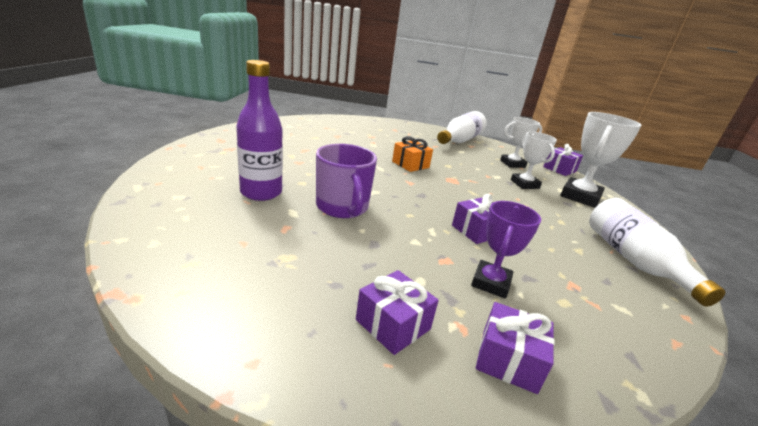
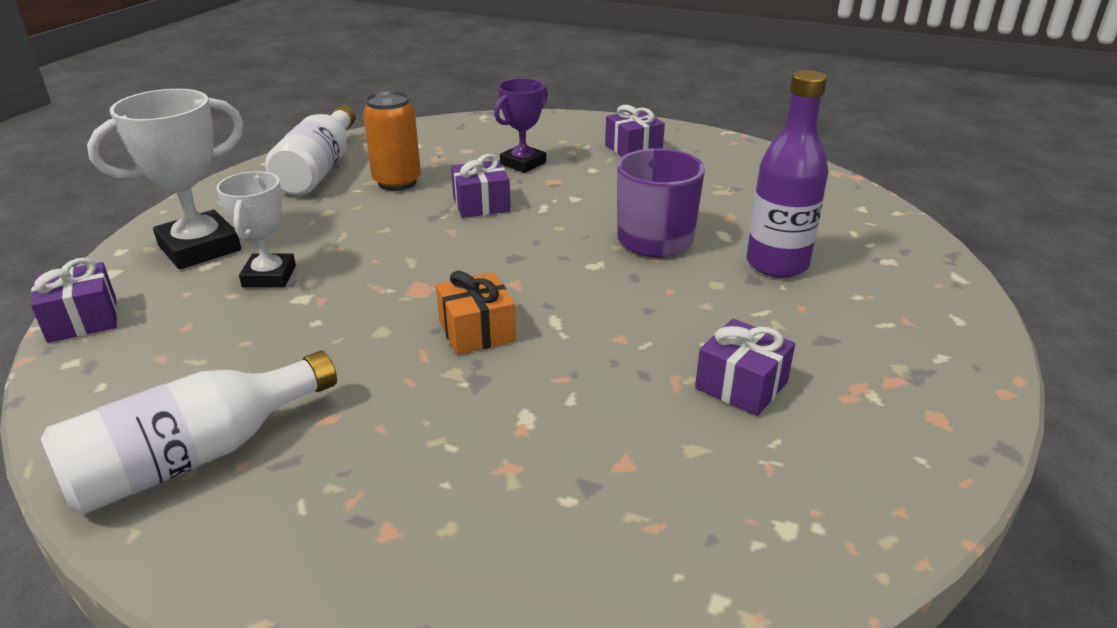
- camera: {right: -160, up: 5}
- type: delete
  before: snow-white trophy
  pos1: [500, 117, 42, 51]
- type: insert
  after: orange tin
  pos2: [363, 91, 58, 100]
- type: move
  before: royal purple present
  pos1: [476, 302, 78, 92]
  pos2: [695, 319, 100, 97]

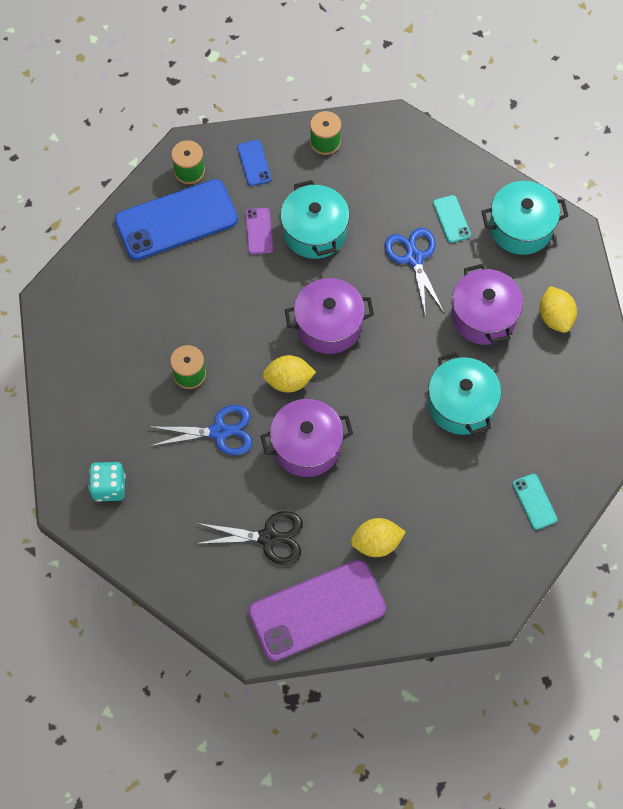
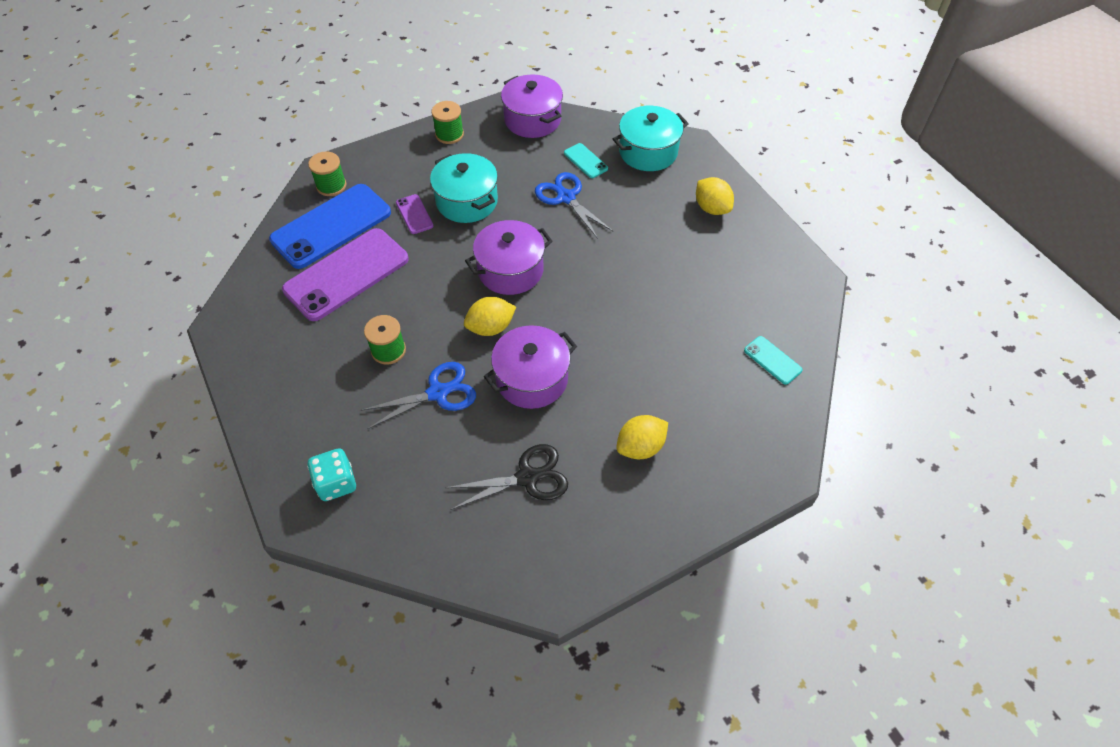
- camera: {right: -20, up: -10}
- type: delete
  before: royal blue phone
  pos1: [237, 140, 34, 46]
- type: delete
  before: teal pot
  pos1: [428, 352, 73, 83]
- type: move
  before: royal purple phone
  pos1: [248, 560, 138, 101]
  pos2: [282, 228, 127, 93]
- type: move
  before: royal purple pot
  pos1: [451, 264, 72, 81]
  pos2: [501, 75, 62, 63]

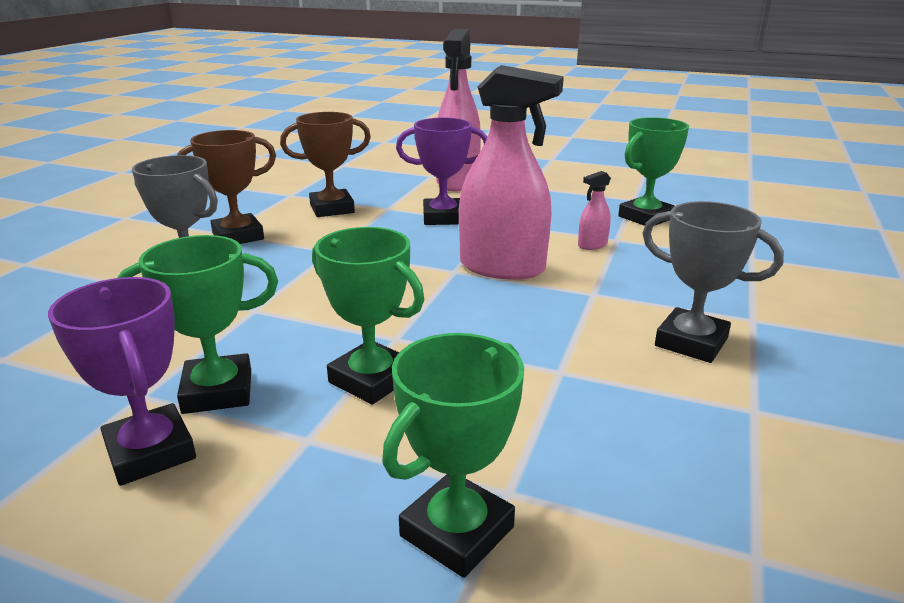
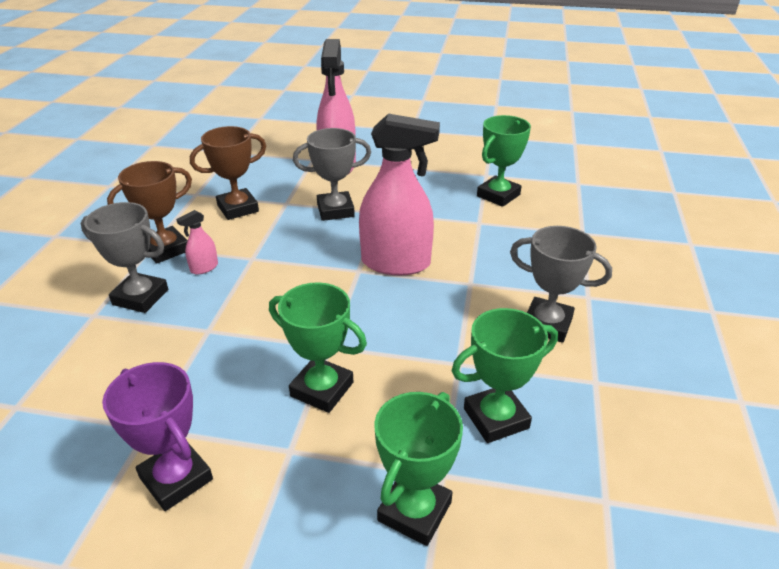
- camera: {right: -10, up: 10}
- type: move
  before: emerald trophy
  pos1: [117, 235, 161, 179]
  pos2: [452, 308, 106, 135]
- type: move
  before: pink sprayer
  pos1: [578, 171, 33, 79]
  pos2: [176, 210, 42, 65]
- type: recolor
  before: royal purple trophy
  after: ash-grey trophy
  pos1: [396, 118, 91, 107]
  pos2: [293, 128, 78, 93]

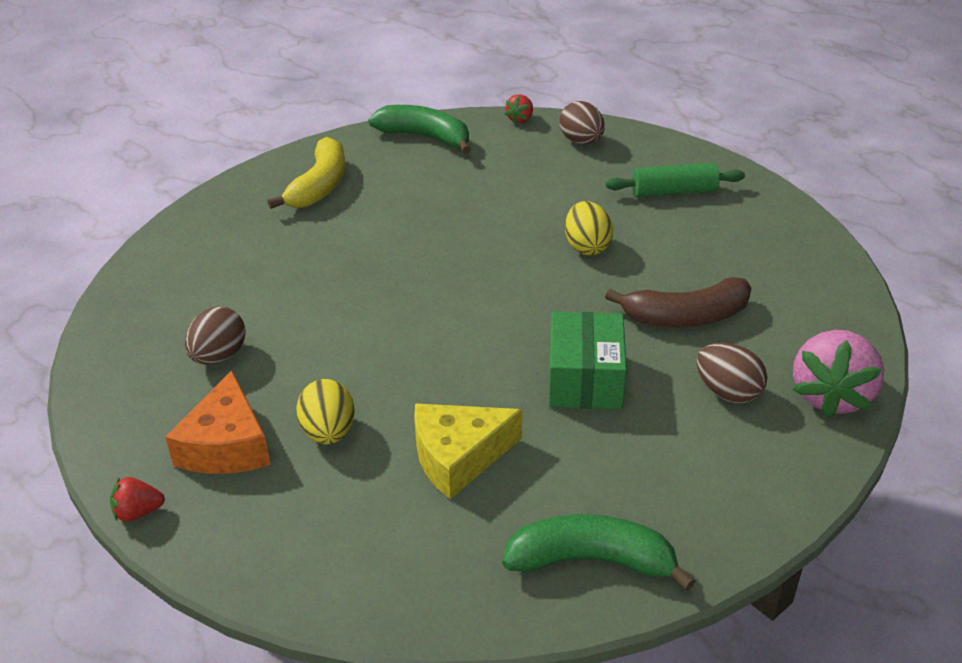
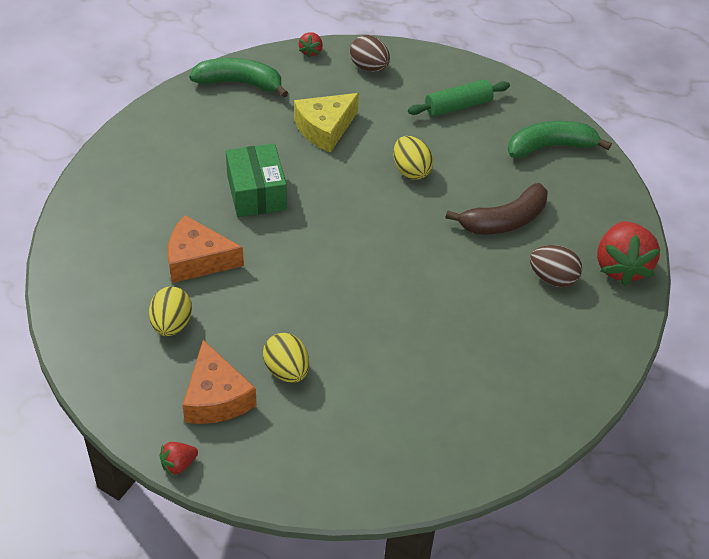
- camera: {right: -20, up: 10}
- type: delete
  before: golden toy banana
  pos1: [267, 137, 79, 72]
- type: insert
  after: orange cheese
  pos2: [168, 215, 76, 68]
- type: move
  before: golden cheese
  pos1: [414, 403, 108, 96]
  pos2: [294, 93, 65, 60]
- type: move
  before: emerald toy banana
  pos1: [502, 514, 194, 77]
  pos2: [508, 121, 104, 37]
- type: move
  before: emerald package
  pos1: [549, 312, 78, 98]
  pos2: [226, 143, 61, 74]
- type: recolor
  before: brown egg shape
  after: golden egg shape
  pos1: [185, 306, 61, 59]
  pos2: [149, 287, 43, 49]
- type: recolor
  before: pink berry
  after: red berry
  pos1: [793, 330, 91, 88]
  pos2: [597, 221, 63, 65]

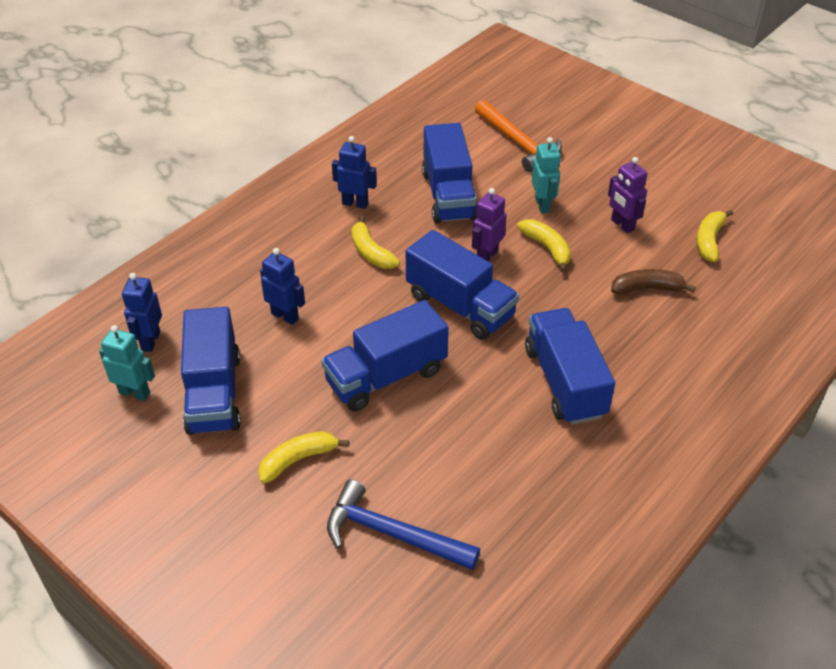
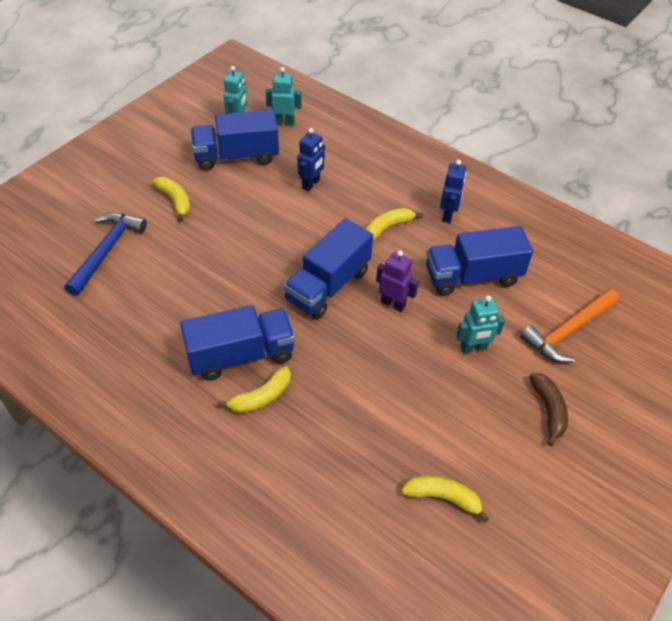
- camera: {right: 85, up: 5}
- type: delete
  before: royal blue lorry
  pos1: [321, 300, 128, 111]
- type: delete
  before: royal purple robot
  pos1: [608, 157, 39, 76]
- type: move
  before: golden toy banana
  pos1: [517, 219, 54, 53]
  pos2: [218, 366, 73, 48]
- type: move
  before: brown toy banana
  pos1: [611, 269, 85, 26]
  pos2: [529, 373, 39, 73]
- type: recolor
  before: royal blue robot
  after: teal robot
  pos1: [122, 273, 40, 79]
  pos2: [266, 67, 36, 59]

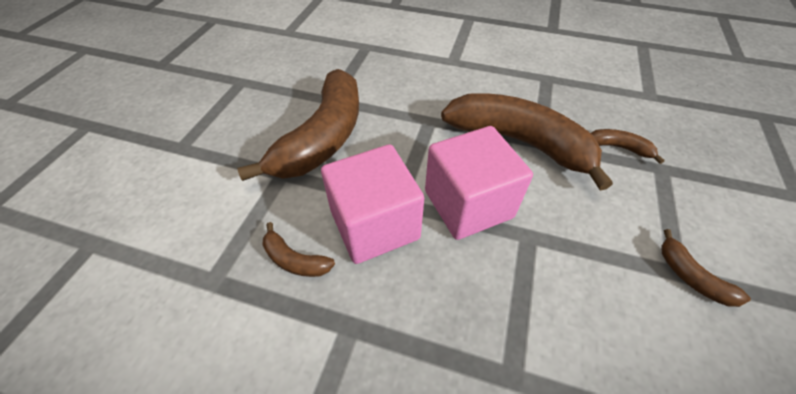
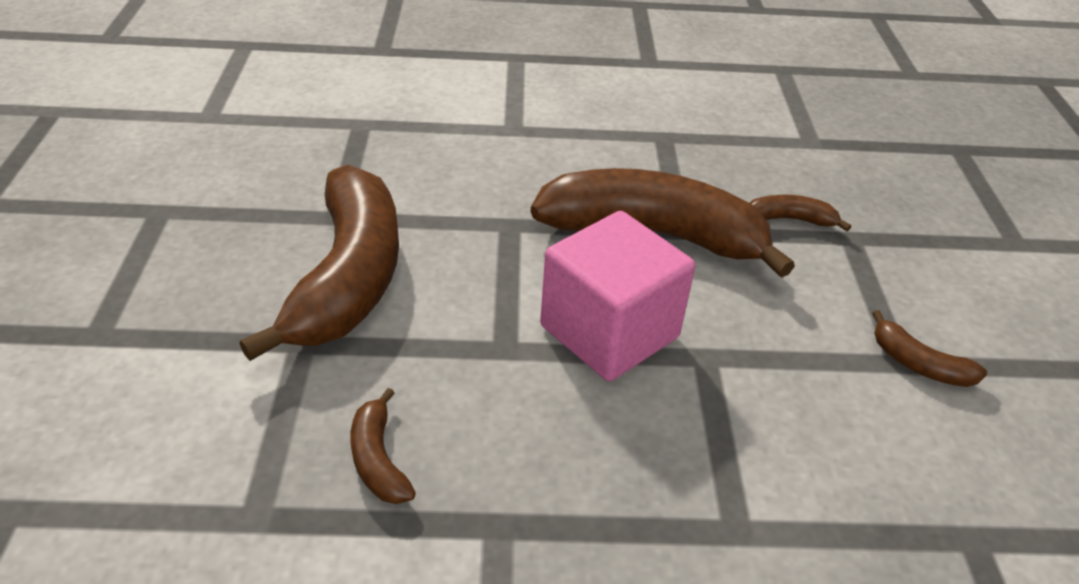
- camera: {right: -20, up: -10}
- type: delete
  before: pink solid cube
  pos1: [321, 144, 103, 120]
- type: rotate
  before: brown toy banana
  pos1: [262, 222, 73, 55]
  pos2: [351, 388, 65, 116]
  turn: 60

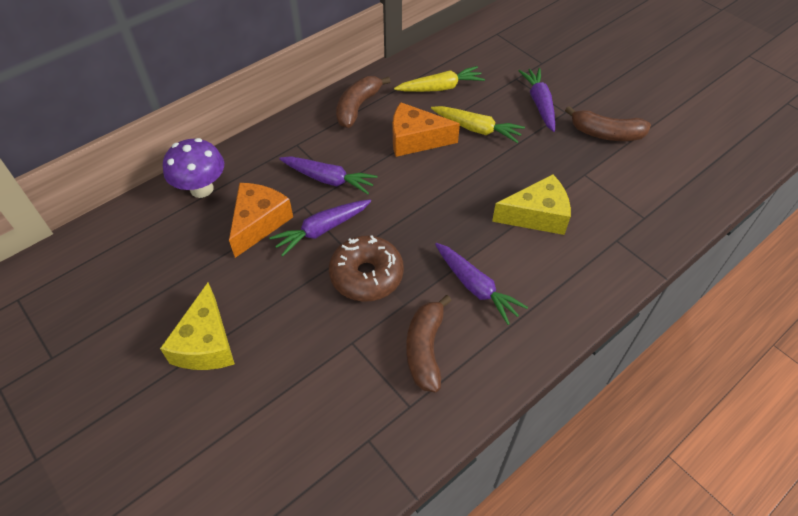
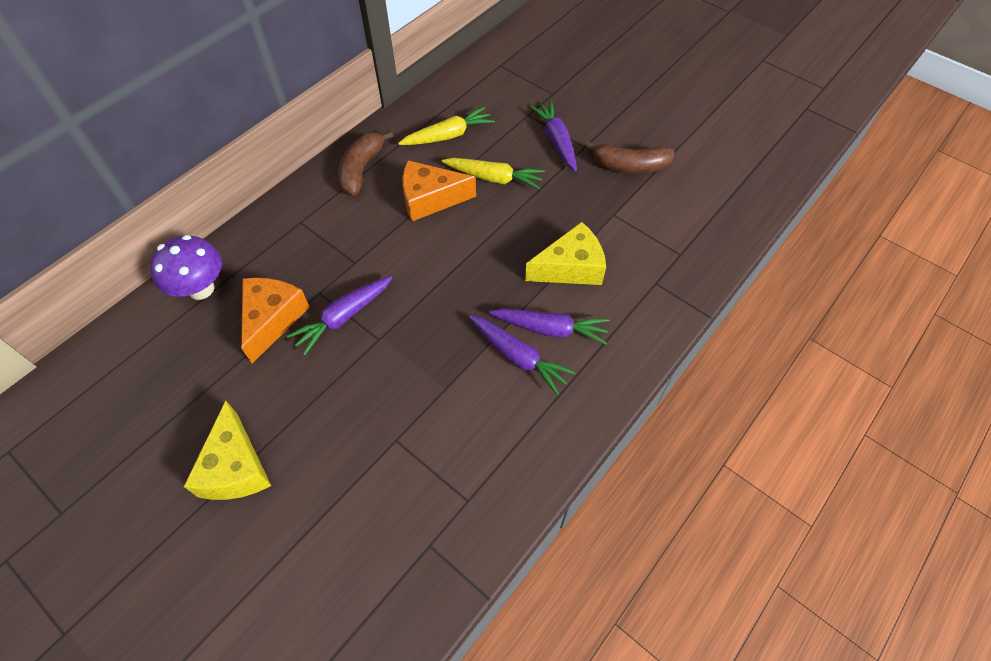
- camera: {right: -10, up: 5}
- type: delete
  before: brown doughnut
  pos1: [329, 235, 75, 67]
- type: delete
  before: brown toy banana
  pos1: [406, 295, 46, 97]
- type: move
  before: royal purple toy carrot
  pos1: [279, 156, 98, 38]
  pos2: [489, 308, 121, 37]

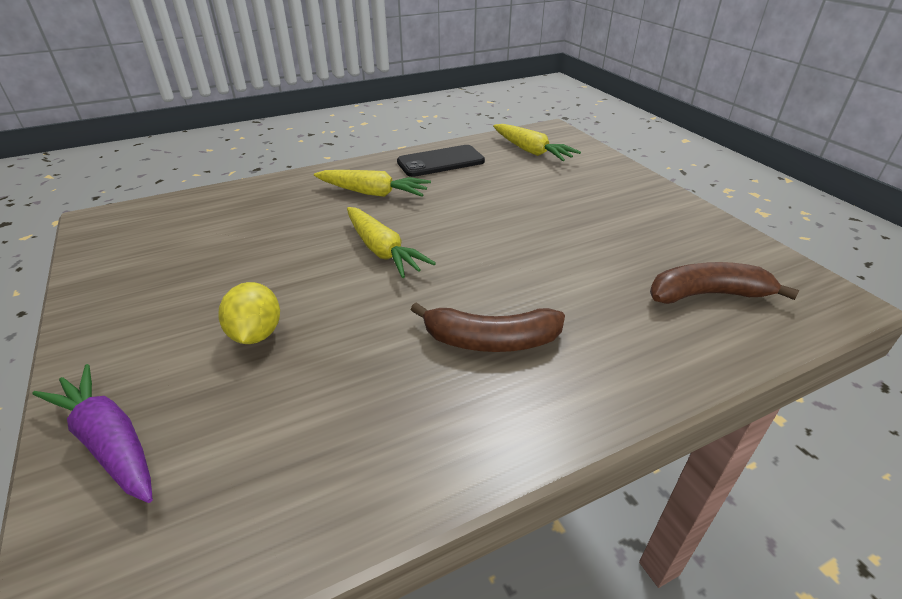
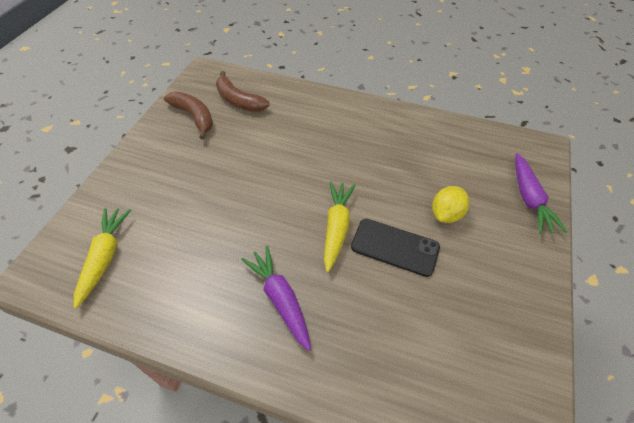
- camera: {right: -135, up: 15}
- type: move
  before: ebony phone
  pos1: [397, 145, 88, 32]
  pos2: [351, 219, 89, 58]
- type: move
  before: brown toy banana
  pos1: [411, 302, 154, 50]
  pos2: [164, 92, 49, 47]
- type: recolor
  before: golden toy carrot
  after: royal purple toy carrot
  pos1: [314, 170, 117, 27]
  pos2: [241, 246, 70, 105]

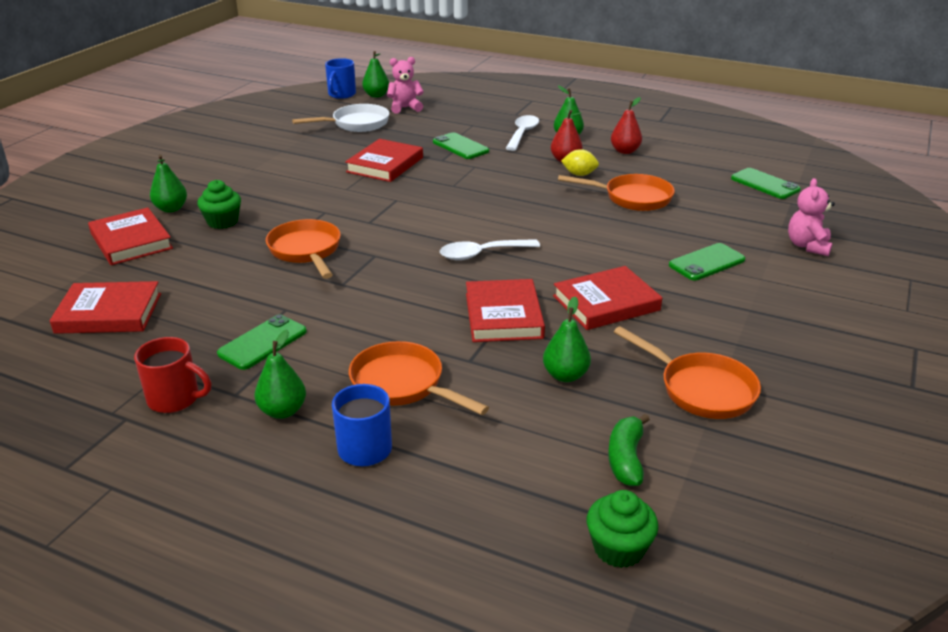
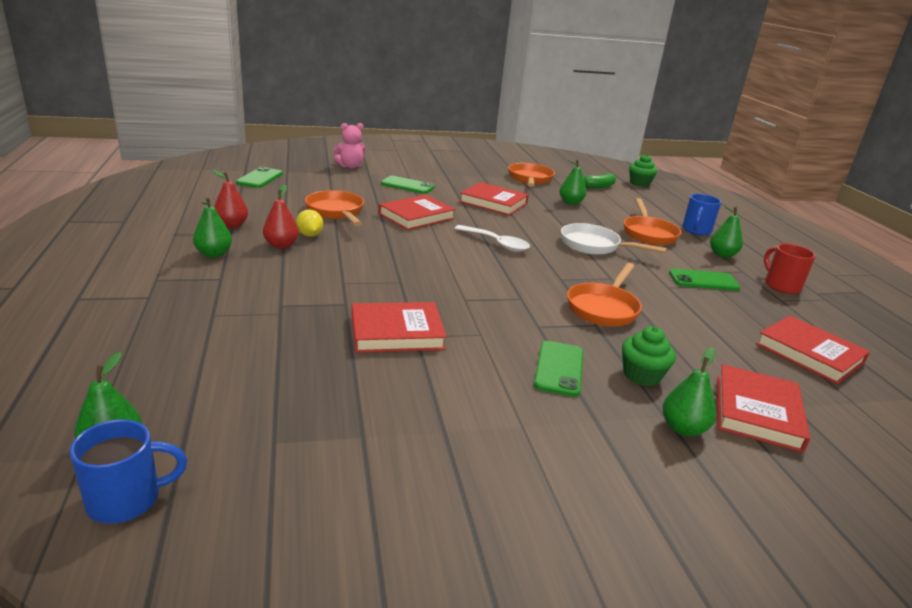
- camera: {right: -130, up: -5}
- type: delete
  before: pink teddy
  pos1: [387, 57, 37, 57]
- type: delete
  before: snow-white tablespoon
  pos1: [506, 115, 33, 36]
- type: move
  before: snow-white skillet
  pos1: [292, 104, 97, 28]
  pos2: [561, 223, 106, 32]
- type: move
  before: emerald phone
  pos1: [433, 132, 56, 27]
  pos2: [534, 341, 49, 56]
- type: move
  before: red hardback
  pos1: [466, 279, 79, 63]
  pos2: [379, 195, 77, 35]

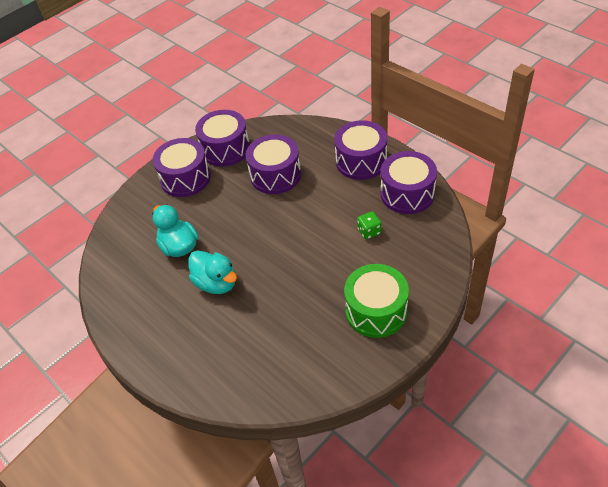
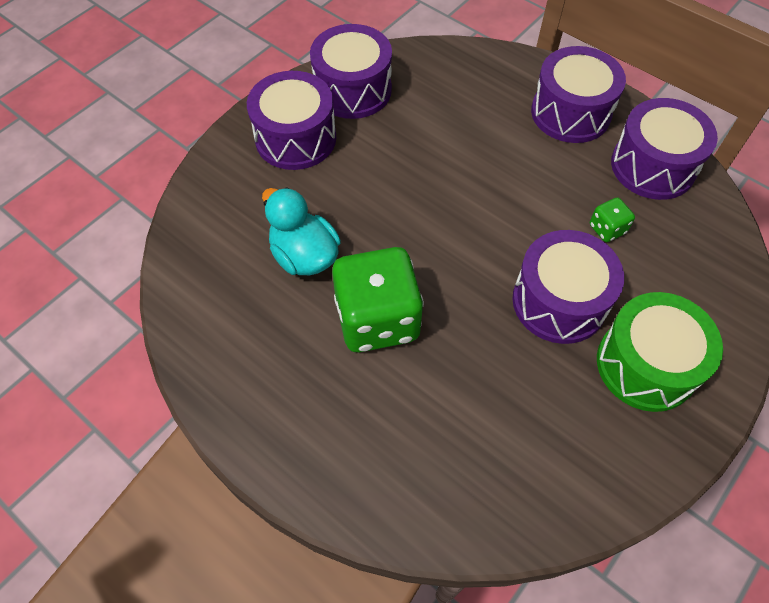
- camera: {right: -10, up: 10}
- type: move
  before: royal purple drum
  pos1: [246, 134, 55, 60]
  pos2: [513, 230, 111, 114]
- type: replace
  before: teal duck
  after: emerald die
  pos1: [188, 250, 49, 44]
  pos2: [332, 247, 92, 105]

